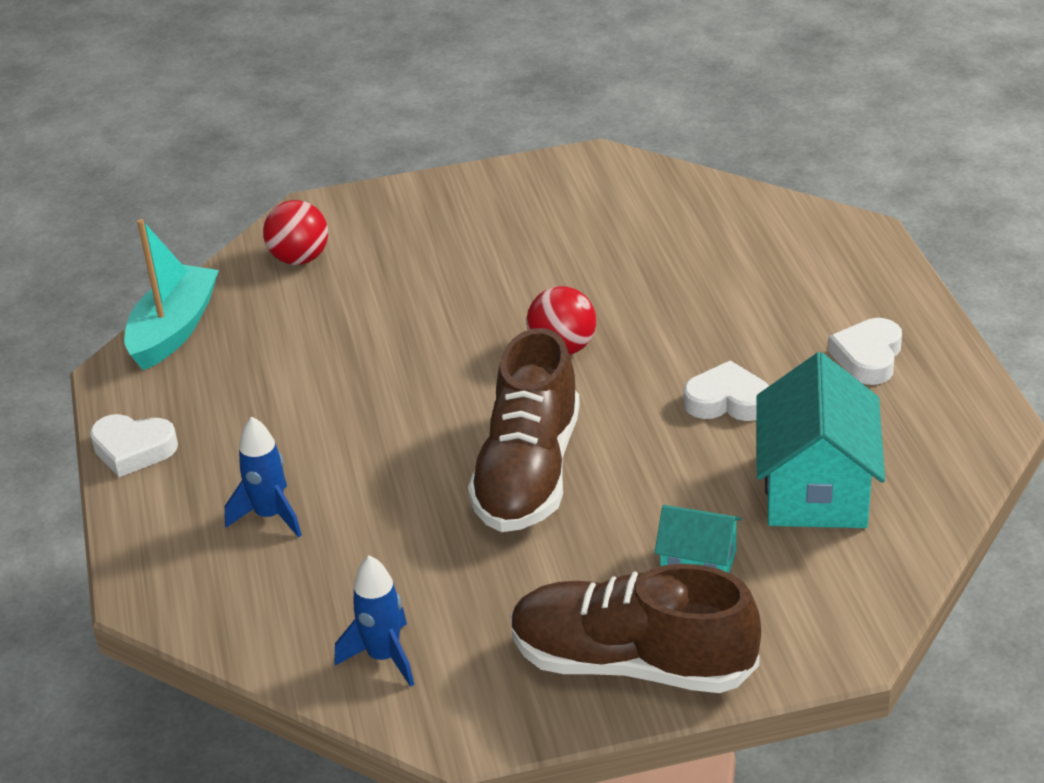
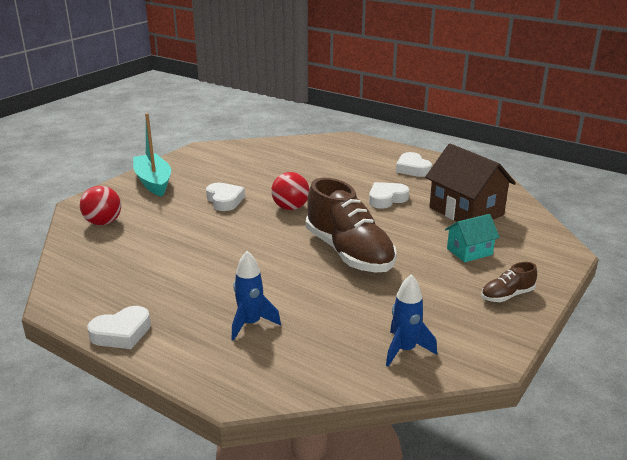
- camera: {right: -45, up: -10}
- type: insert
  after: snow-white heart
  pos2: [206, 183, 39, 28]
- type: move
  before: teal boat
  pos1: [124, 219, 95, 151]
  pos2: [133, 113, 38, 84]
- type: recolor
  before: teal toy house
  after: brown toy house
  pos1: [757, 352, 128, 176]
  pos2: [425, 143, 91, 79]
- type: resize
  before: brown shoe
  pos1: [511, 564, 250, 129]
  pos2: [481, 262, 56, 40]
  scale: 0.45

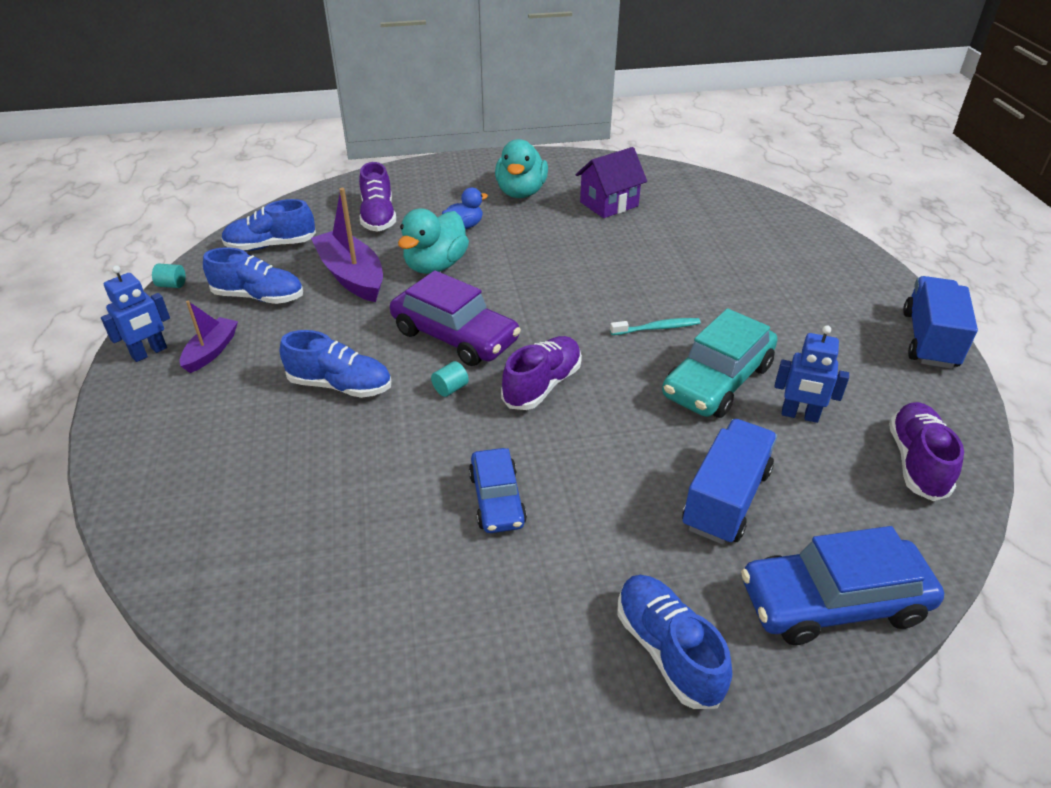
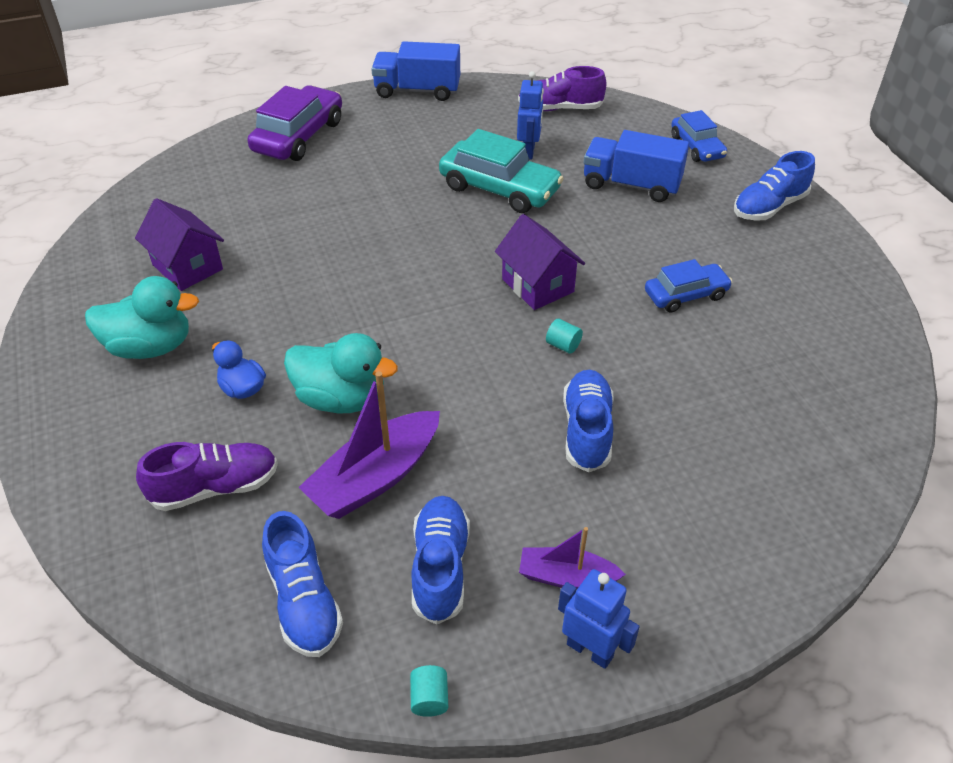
- camera: {right: -100, up: 5}
- type: delete
  before: teal dental brush
  pos1: [610, 318, 91, 17]
- type: move
  before: royal purple car
  pos1: [390, 270, 131, 96]
  pos2: [247, 85, 95, 76]
- type: replace
  before: royal purple shoe
  after: royal purple toy house
  pos1: [501, 336, 81, 74]
  pos2: [495, 214, 90, 96]
- type: resize
  before: royal blue car
  pos1: [741, 526, 203, 119]
  pos2: [671, 110, 56, 52]
  scale: 0.62

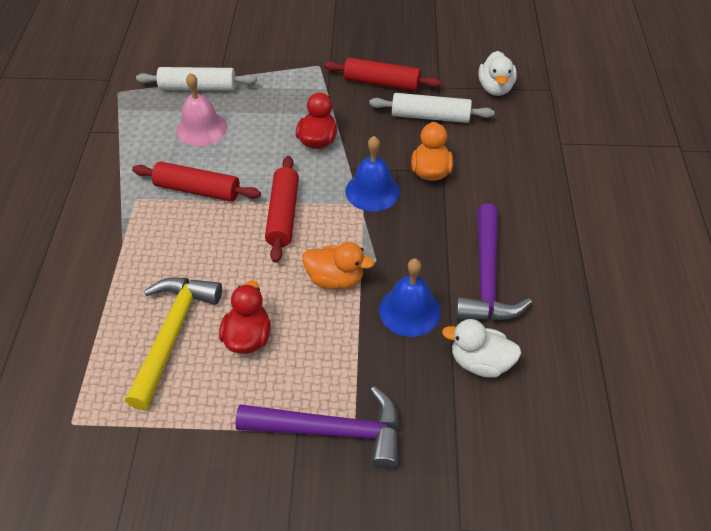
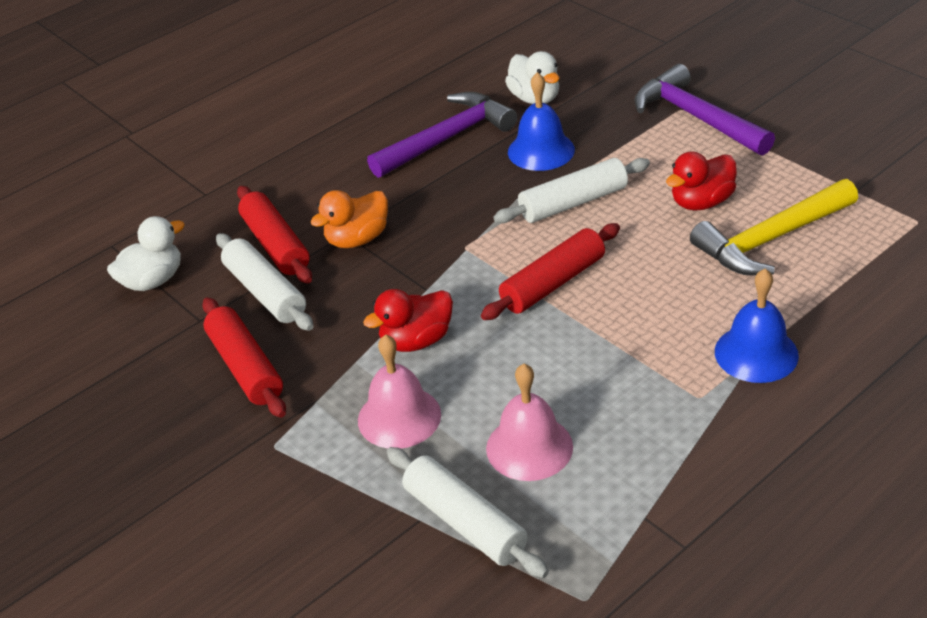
- camera: {right: -130, up: -10}
- type: insert
  after: pink hand bell
  pos2: [358, 334, 83, 115]
- type: move
  before: red rolling pin
  pos1: [132, 161, 129, 41]
  pos2: [237, 186, 75, 98]
- type: move
  before: royal blue hand bell
  pos1: [346, 136, 54, 75]
  pos2: [715, 269, 84, 114]
- type: replace
  before: orange duck
  after: snow-white rolling pin
  pos1: [302, 242, 72, 48]
  pos2: [493, 158, 157, 65]

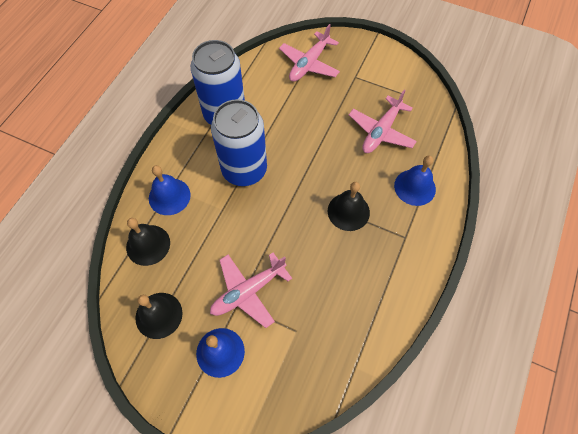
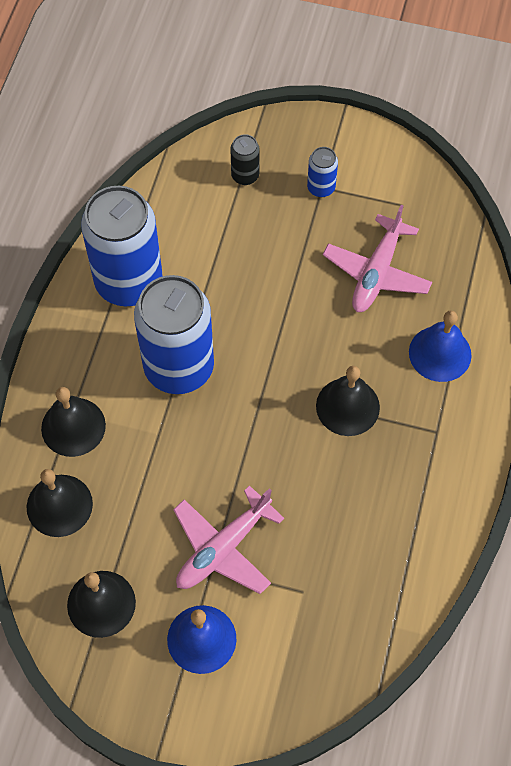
- camera: {right: -10, up: 0}
- type: insert
  after: royal blue tin
  pos2: [307, 147, 31, 50]
- type: replace
  before: pink toy plane
  after: ebony tin
  pos1: [279, 24, 61, 58]
  pos2: [230, 134, 30, 51]
- type: recolor
  before: royal blue hand bell
  after: ebony hand bell
  pos1: [149, 165, 42, 50]
  pos2: [41, 387, 65, 70]

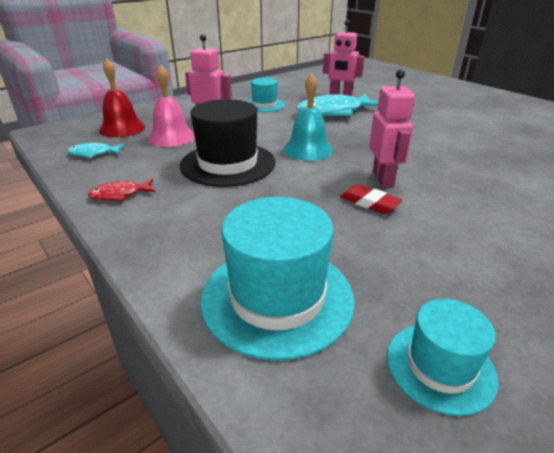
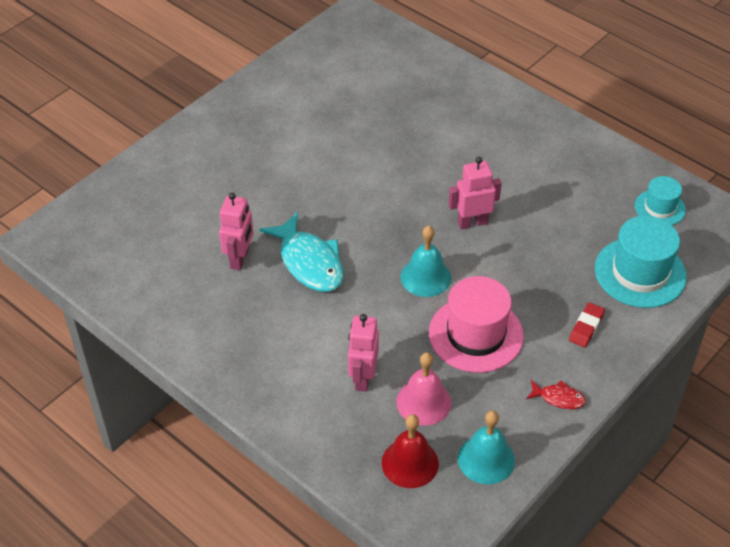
- camera: {right: -100, up: 15}
- type: delete
  before: teal top hat
  pos1: [247, 78, 38, 34]
- type: move
  before: red gum eraser
  pos1: [340, 184, 63, 30]
  pos2: [569, 303, 36, 44]
- type: replace
  before: teal fish
  after: teal hand bell
  pos1: [67, 143, 58, 15]
  pos2: [458, 411, 57, 73]
- type: recolor
  before: ebony top hat
  after: pink top hat
  pos1: [180, 99, 95, 88]
  pos2: [429, 276, 95, 97]
- type: rotate
  before: red fish
  pos1: [88, 179, 67, 22]
  pos2: [526, 380, 60, 29]
  turn: -45

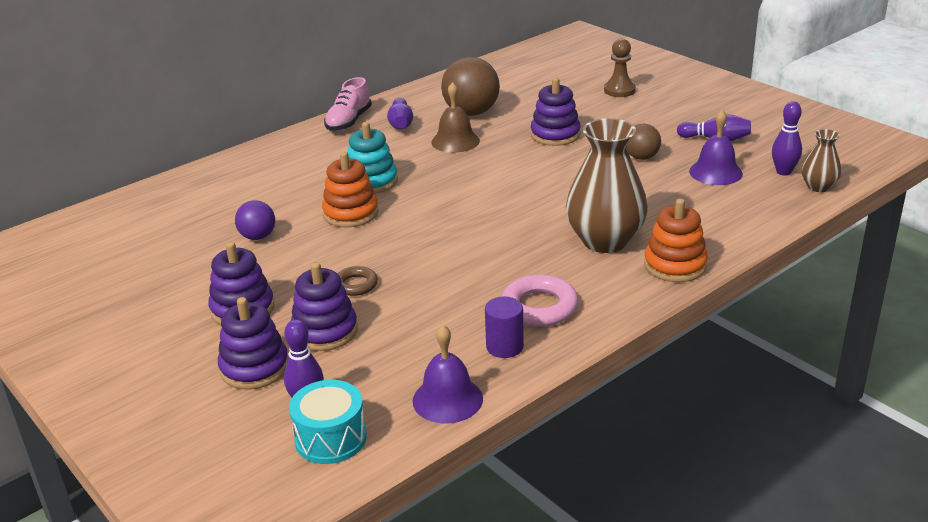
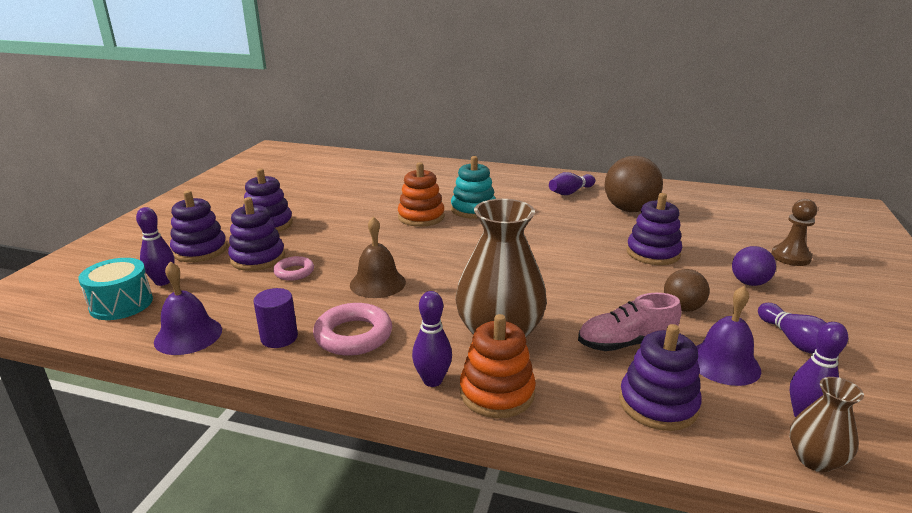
- camera: {right: 55, up: -5}
- type: delete
  before: brown hoop
  pos1: [338, 266, 40, 30]
- type: insert
  after: pink hoop
  pos2: [273, 256, 41, 25]
- type: insert
  after: royal purple bowling pin
  pos2: [412, 291, 40, 96]
- type: insert
  after: royal purple ring stacker
  pos2: [619, 324, 83, 107]
- type: move
  before: royal purple ball
  pos1: [235, 200, 40, 40]
  pos2: [732, 246, 44, 40]
- type: move
  before: pink shoe
  pos1: [324, 77, 48, 54]
  pos2: [578, 293, 103, 58]
- type: move
  before: brown hand bell
  pos1: [431, 82, 49, 71]
  pos2: [350, 216, 56, 82]

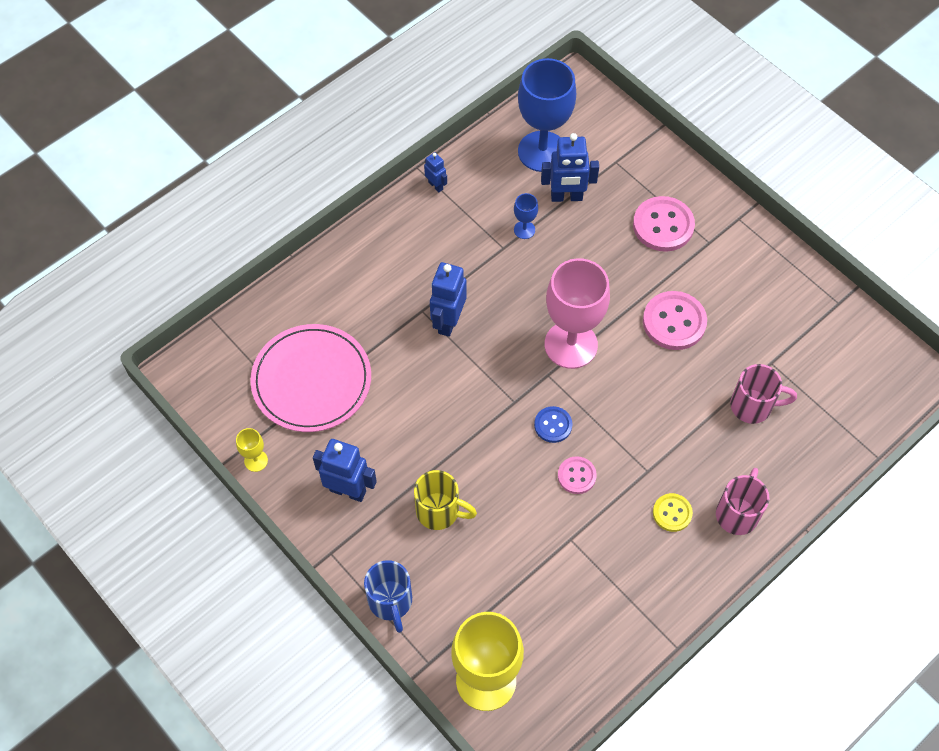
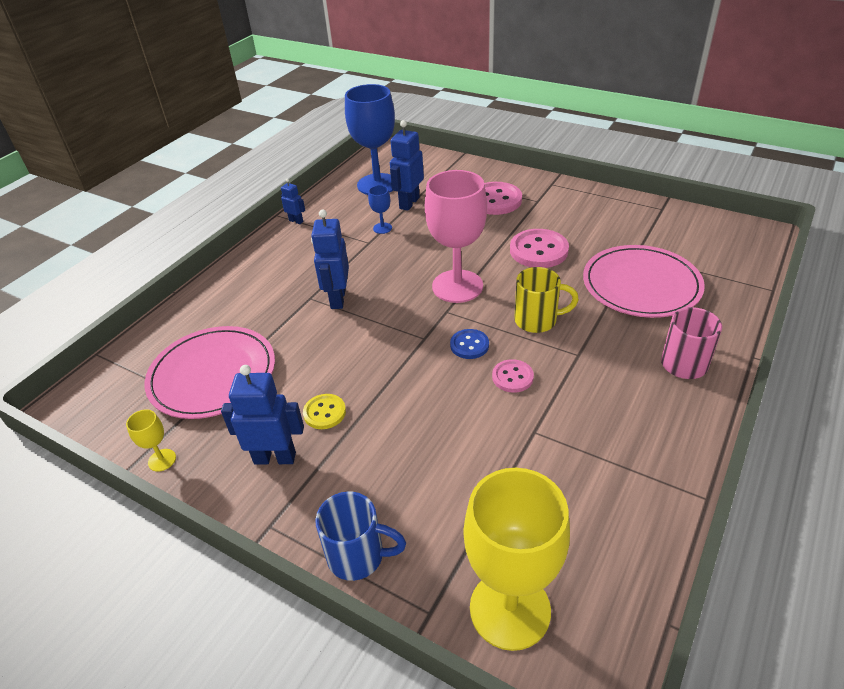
- camera: {right: -15, up: -20}
- type: move
  before: golden mug
  pos1: [414, 470, 63, 60]
  pos2: [514, 267, 65, 66]
- type: move
  before: golden shirt button
  pos1: [653, 493, 40, 39]
  pos2: [303, 394, 43, 35]
- type: replace
  before: pink mug
  after: pink flat dish
  pos1: [730, 364, 67, 60]
  pos2: [583, 245, 122, 73]
- type: rotate
  before: royal blue mug
  pos1: [364, 560, 48, 73]
  pos2: [315, 492, 91, 89]
  turn: -45
- type: rotate
  before: royal blue robot
  pos1: [541, 133, 58, 69]
  pos2: [390, 120, 34, 91]
  turn: 135

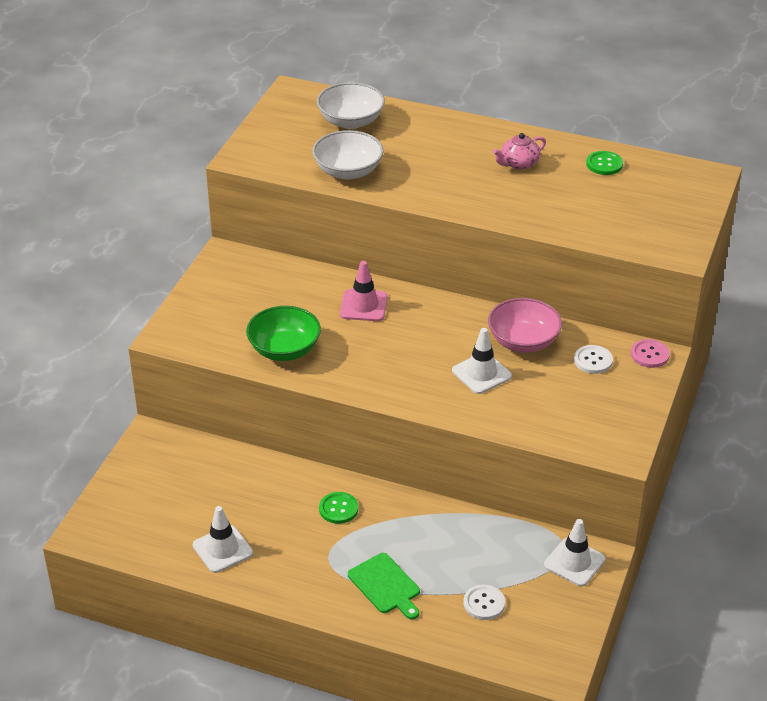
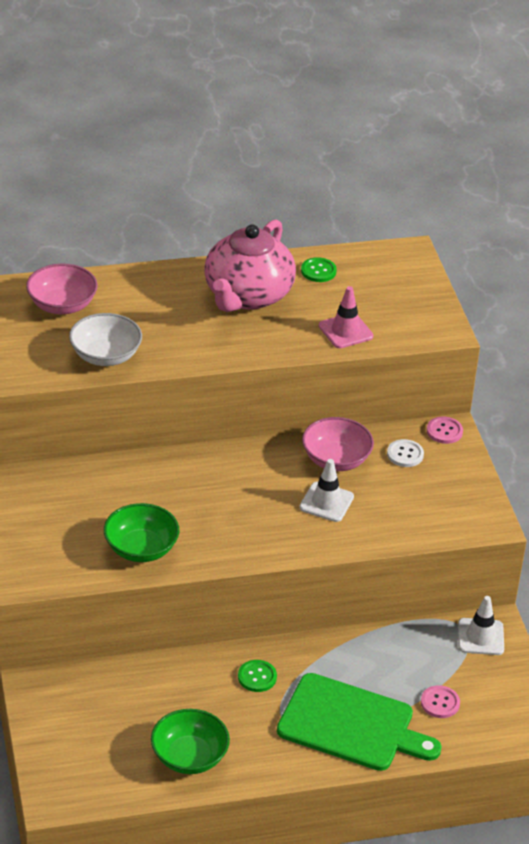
- camera: {right: -35, up: 0}
- type: move
  before: pink road cone
  pos1: [340, 261, 48, 60]
  pos2: [319, 286, 54, 62]
- type: replace
  before: snow-white road cone
  after: emerald serving bowl
  pos1: [193, 506, 60, 67]
  pos2: [151, 709, 79, 65]
- type: recolor
  before: snow-white serving bowl
  after: pink serving bowl
  pos1: [317, 82, 68, 47]
  pos2: [26, 264, 72, 50]
- type: recolor
  before: snow-white shirt button
  after: pink shirt button
  pos1: [464, 585, 41, 35]
  pos2: [421, 685, 39, 33]
- type: resize
  before: emerald cutting board
  pos1: [348, 553, 72, 66]
  pos2: [277, 673, 165, 98]
  scale: 1.9
- type: resize
  before: pink teapot
  pos1: [493, 133, 53, 37]
  pos2: [204, 219, 92, 93]
  scale: 2.35

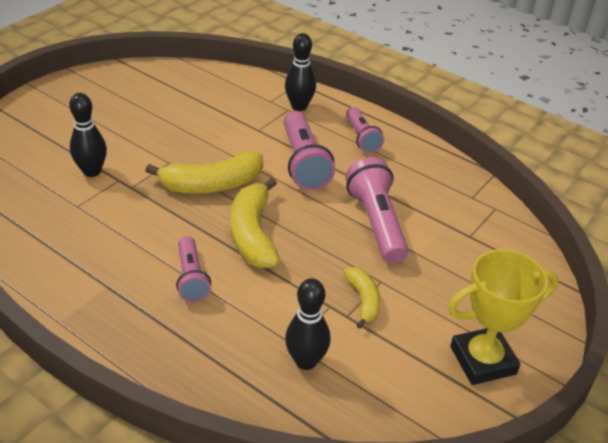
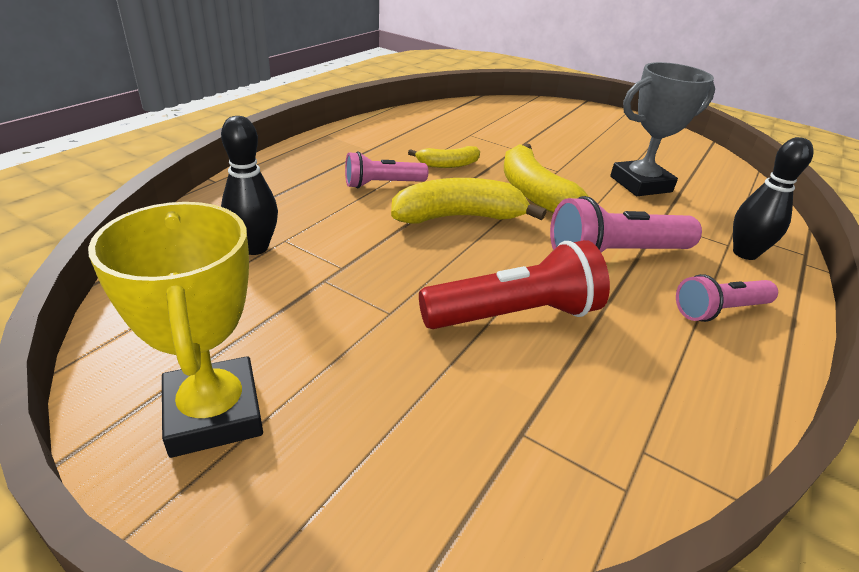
- camera: {right: 85, up: -5}
- type: delete
  before: ebony bowling pin
  pos1: [69, 93, 38, 84]
- type: insert
  after: ash-grey trophy
  pos2: [610, 62, 105, 134]
- type: move
  before: golden toy banana
  pos1: [344, 267, 36, 62]
  pos2: [408, 146, 72, 22]
- type: recolor
  before: pink torch
  after: red torch
  pos1: [345, 157, 64, 107]
  pos2: [419, 240, 191, 89]

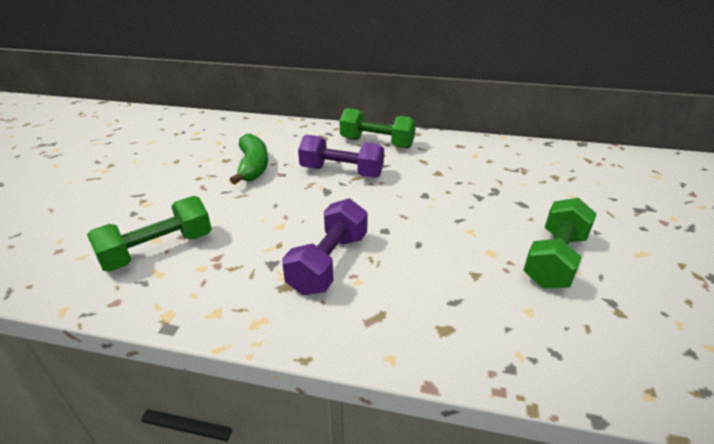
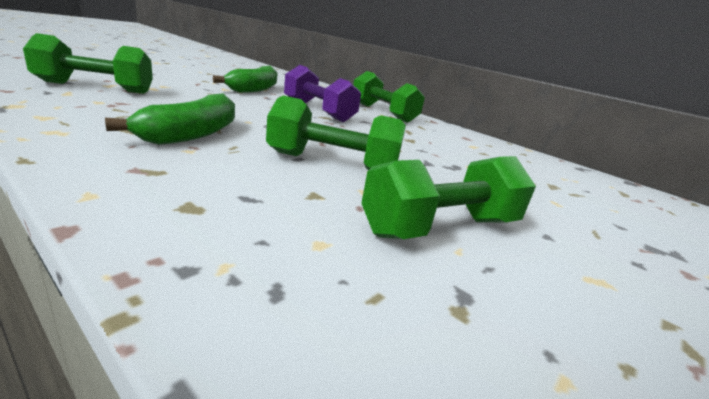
- camera: {right: 25, up: -10}
- type: insert
  after: emerald hand weight
  pos2: [266, 96, 140, 74]
- type: replace
  before: royal purple hand weight
  after: emerald toy banana
  pos1: [282, 198, 86, 97]
  pos2: [105, 93, 130, 52]

